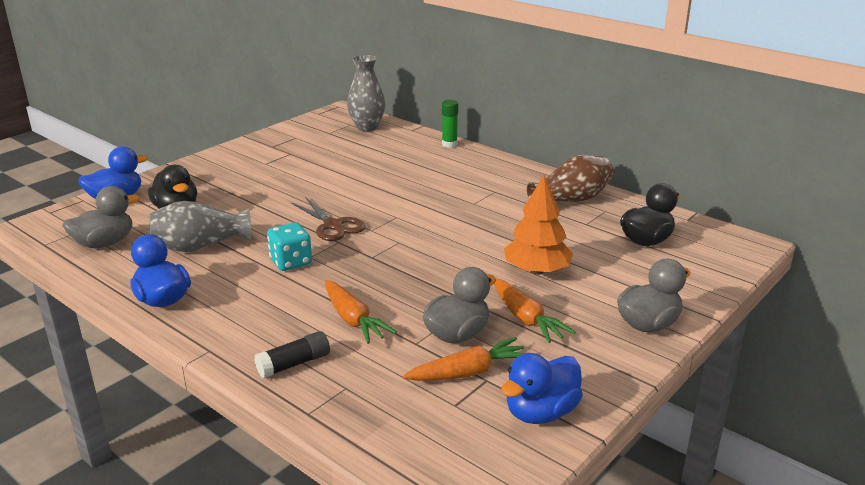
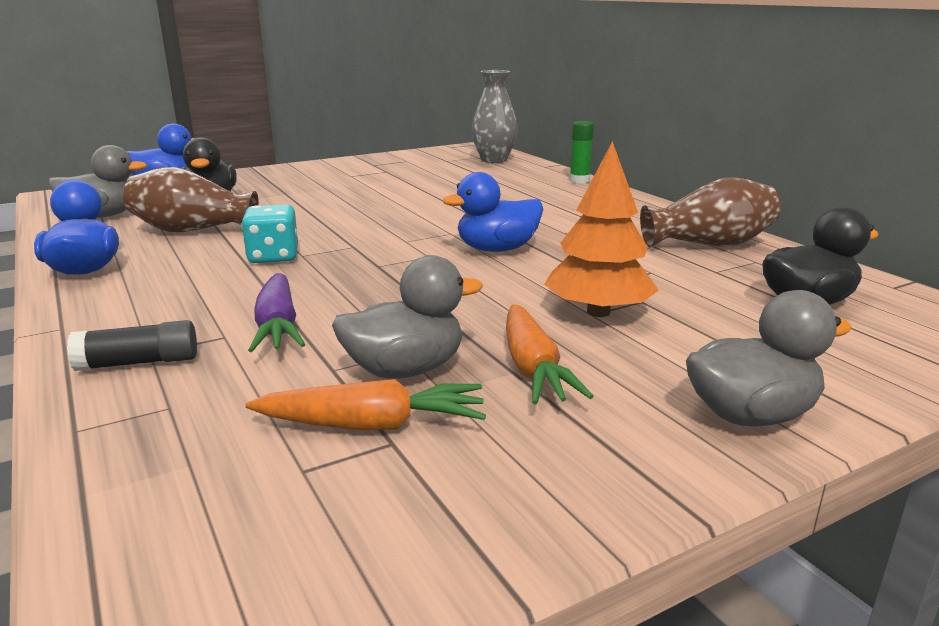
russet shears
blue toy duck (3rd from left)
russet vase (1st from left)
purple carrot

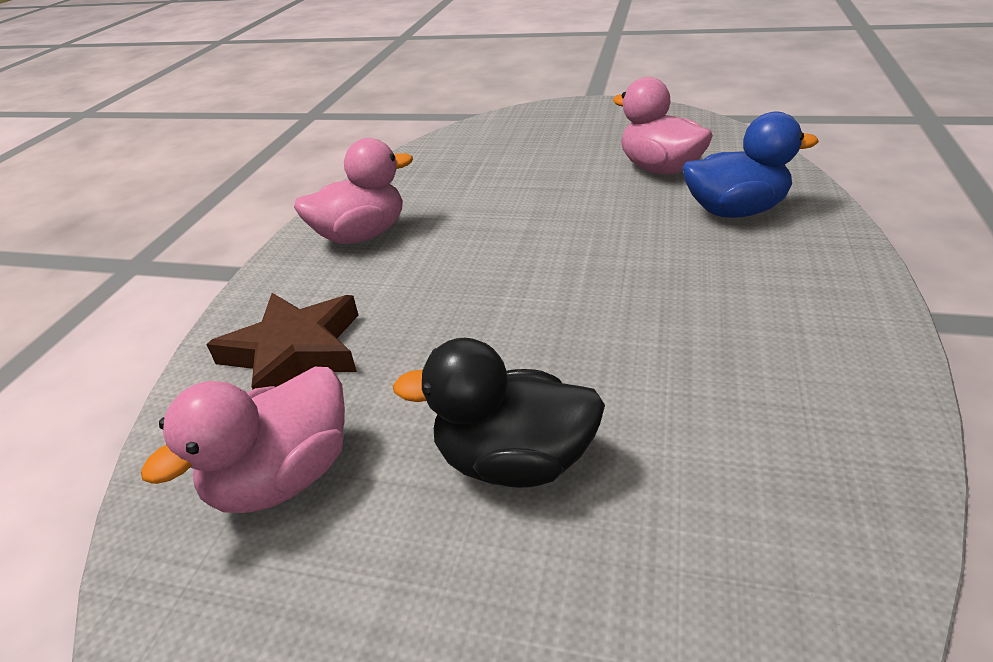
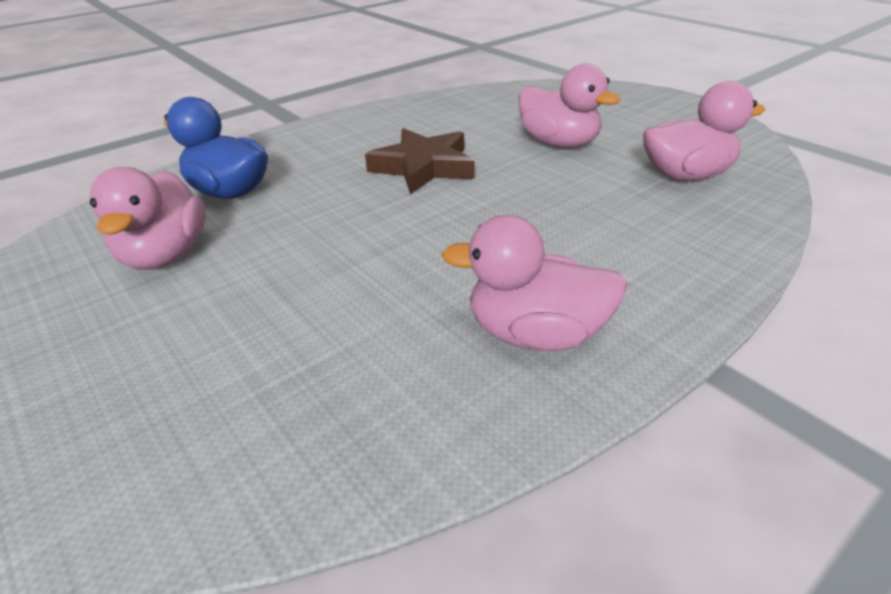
russet star
pink toy duck (3rd from left)

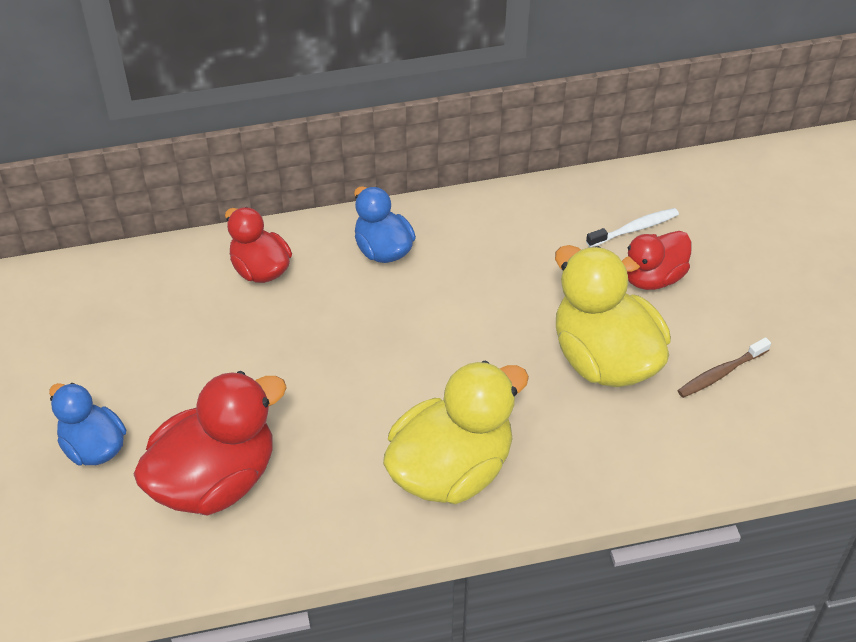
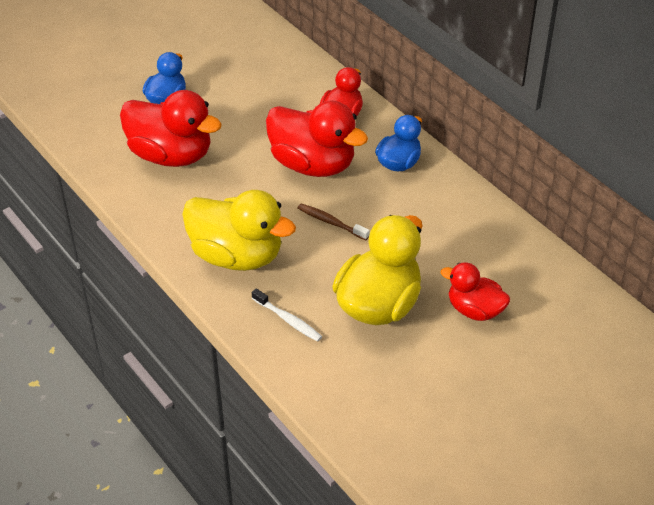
red toy duck (2nd from left)
snow-white tooth brush
russet tooth brush

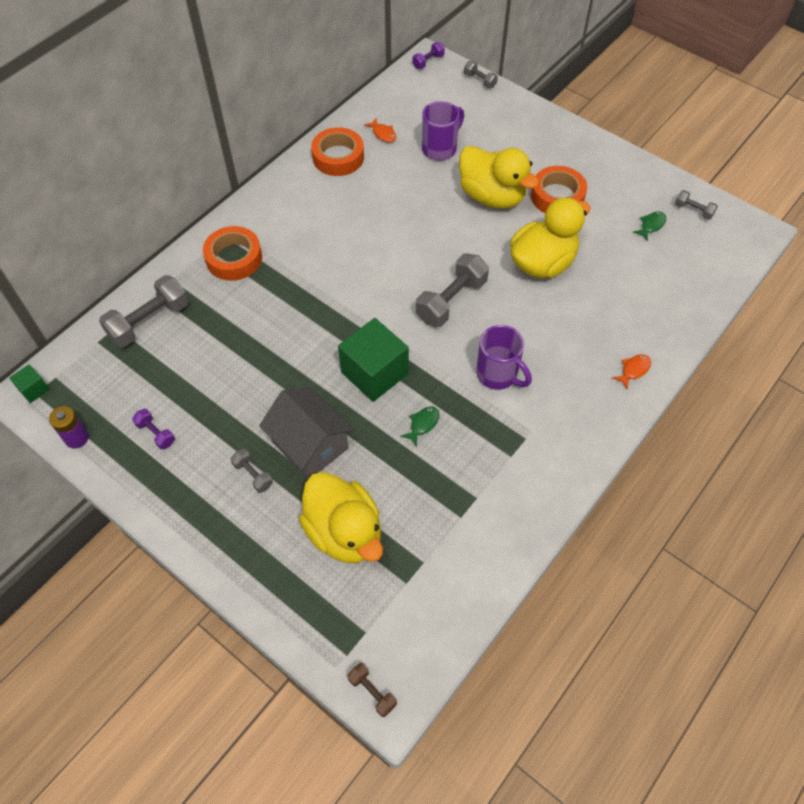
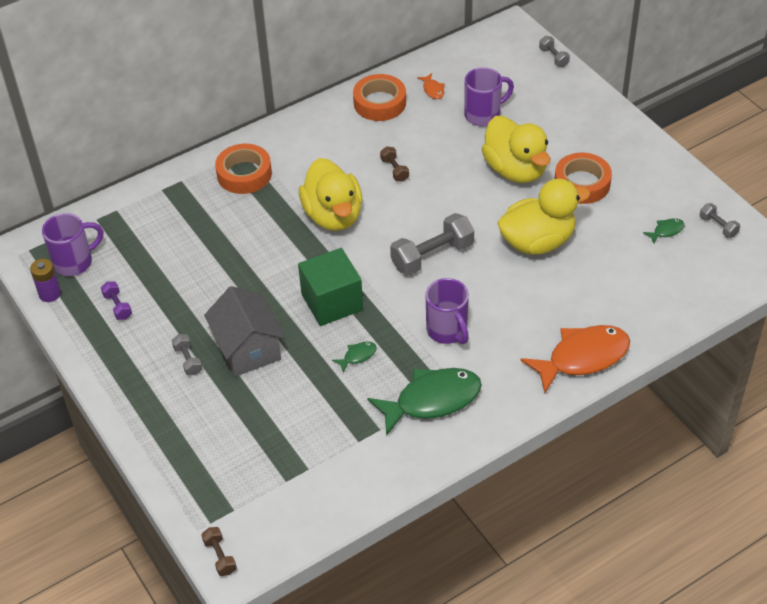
leaf-green block (1st from left in the first image)
ash-grey free weight (1st from left in the first image)
purple free weight (2nd from left in the first image)
purple tea mug (1st from left)
leaf-green fish figure (2nd from left)
russet free weight (2nd from left)
yellow toy duck (1st from left)
orange fish figure (2nd from left)

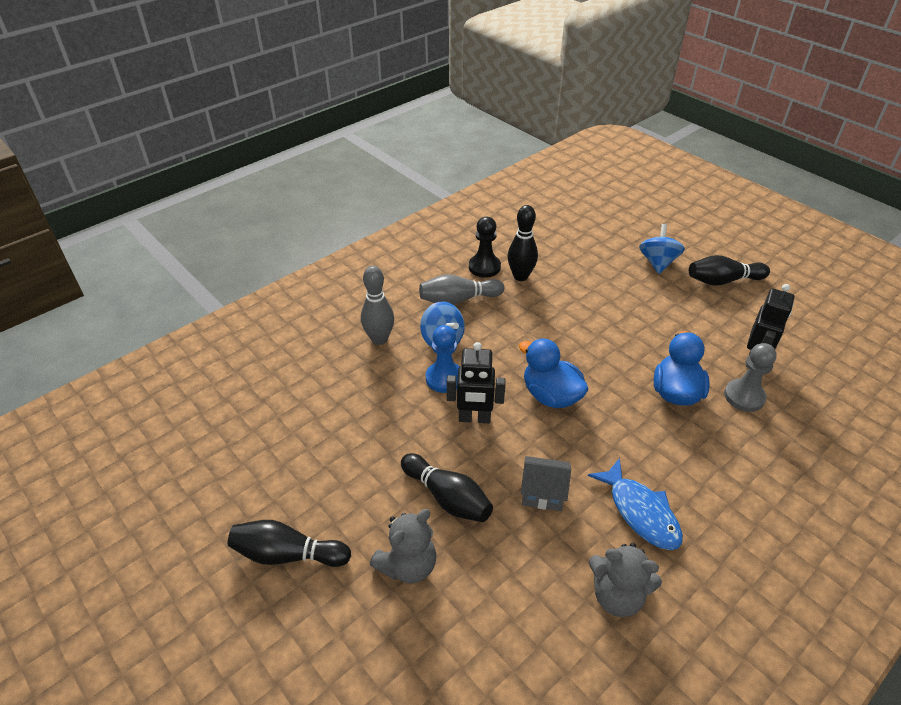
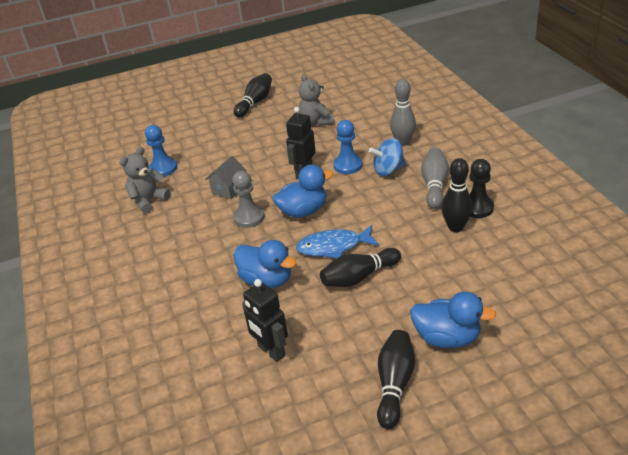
blue game pawn (1st from left)
ash-grey stuffed bear (2nd from left)
jet-black skittle (2nd from left)
blue fish figure
ash-grey game pawn
blue toy duck (3rd from left)

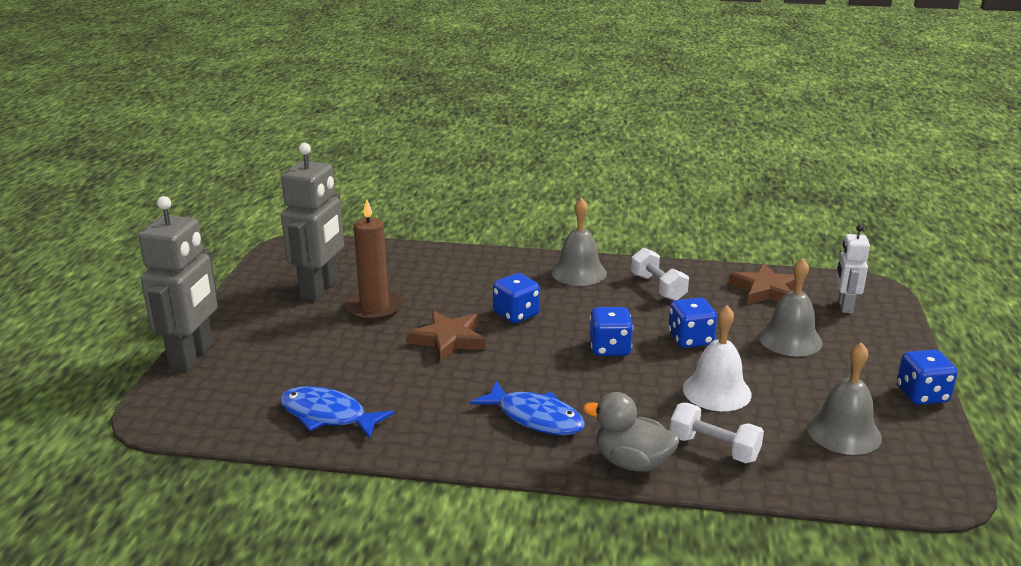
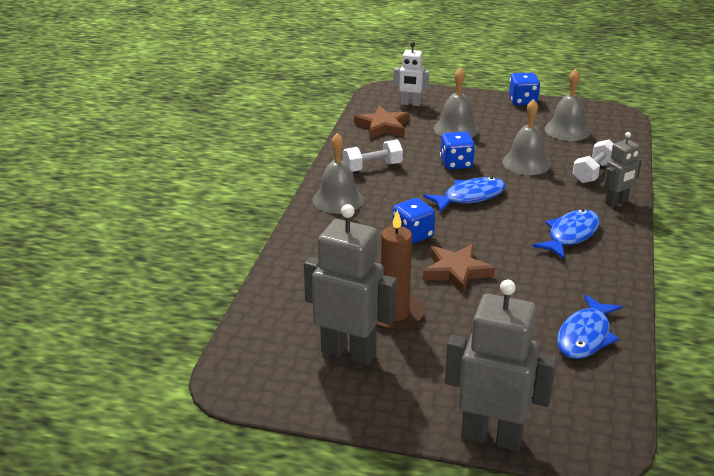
ash-grey robot (3rd from left)
blue fish figure (1st from left)
ash-grey school bell (3rd from left)

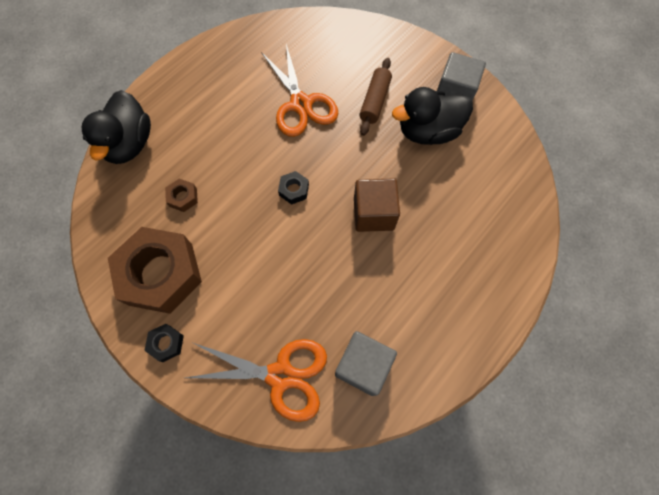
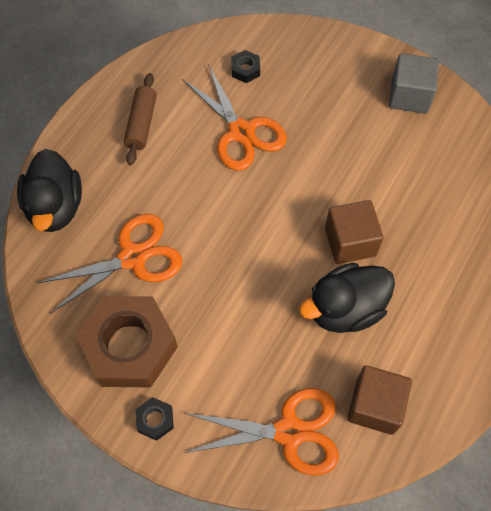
jet-black hexagon nut (2nd from left)
russet dough roller
jet-black toy duck (2nd from left)
orange shears (1st from left)
russet block (2nd from left)

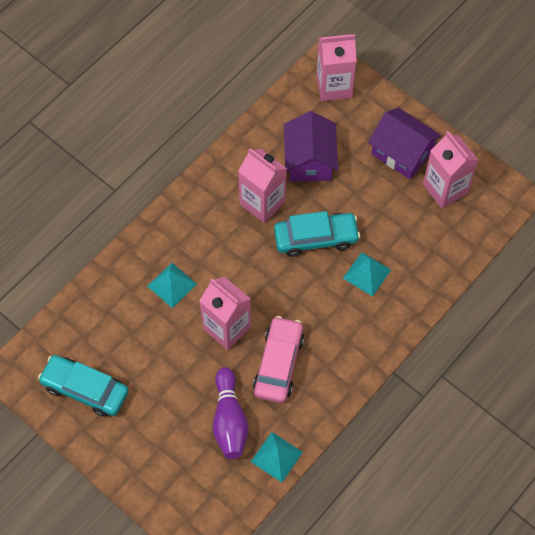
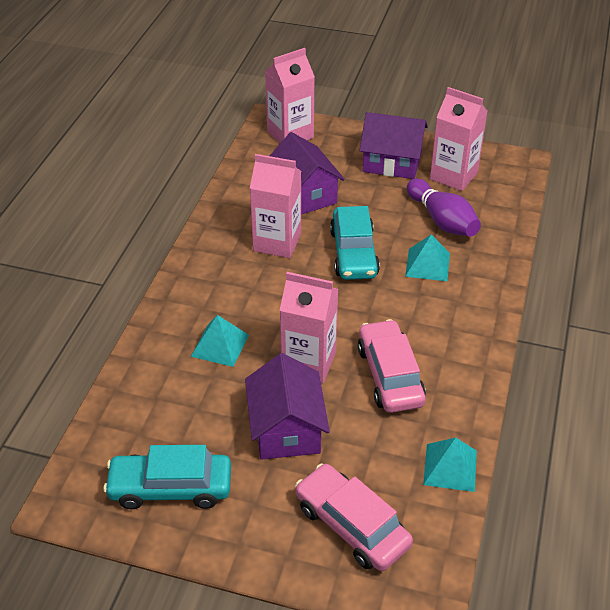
purple cottage (1st from left)
pink automobile (1st from left)
purple skittle
aqua automobile (2nd from left)

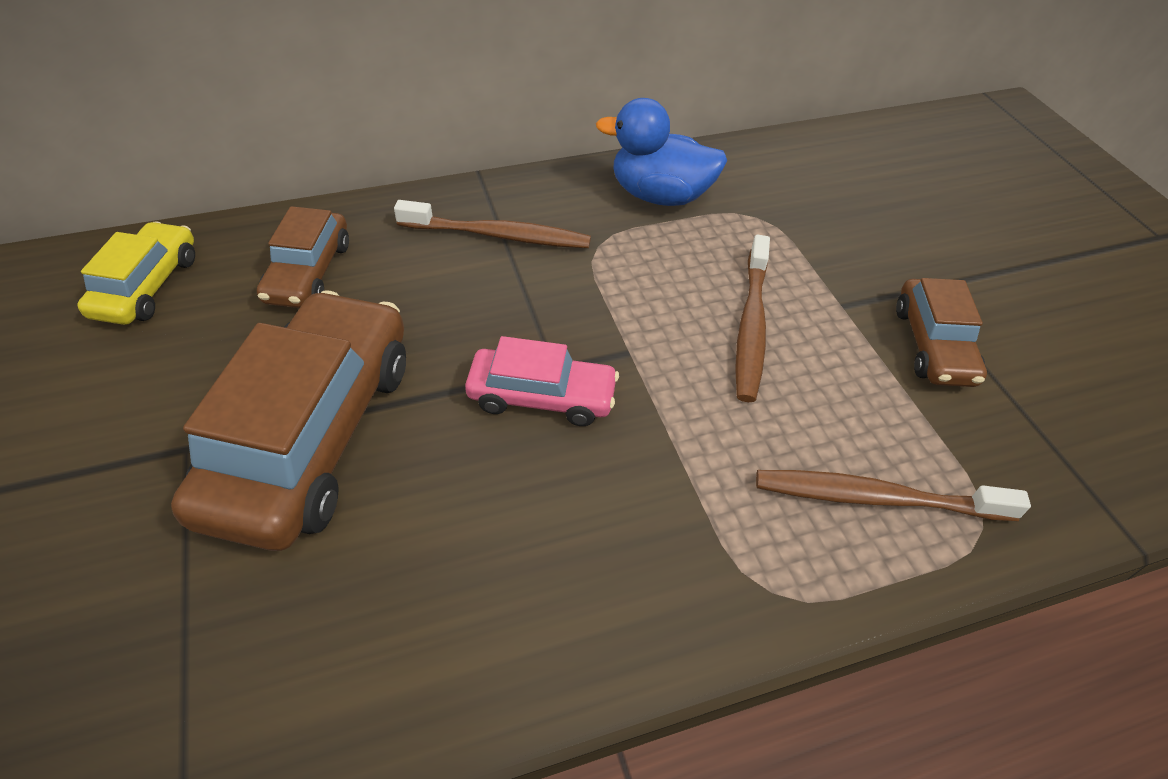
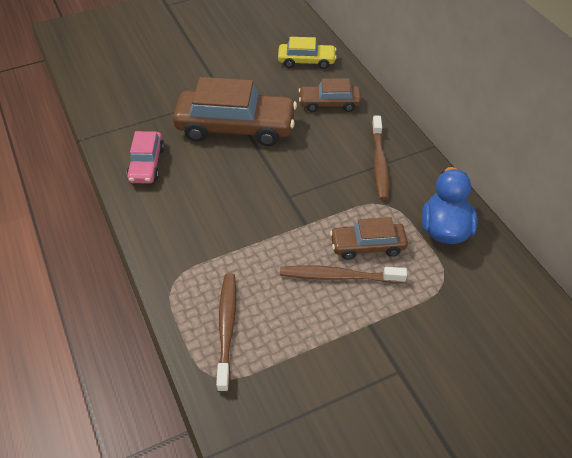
pink automobile
russet automobile (3rd from left)

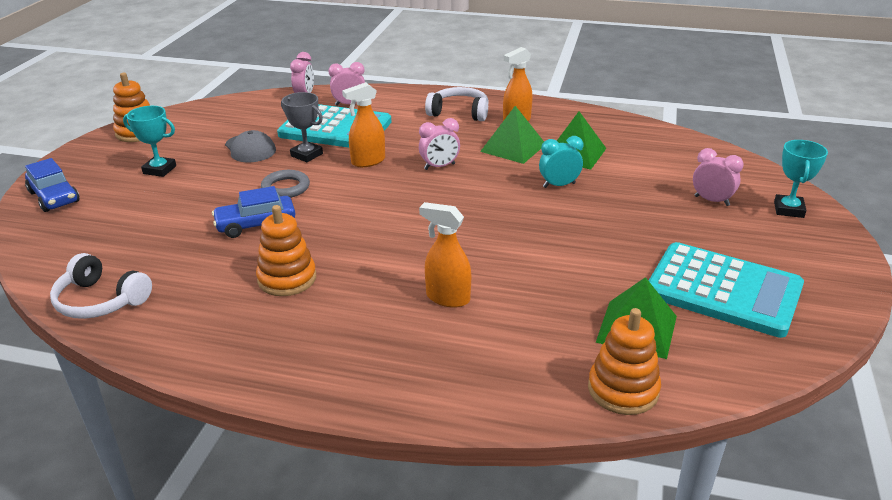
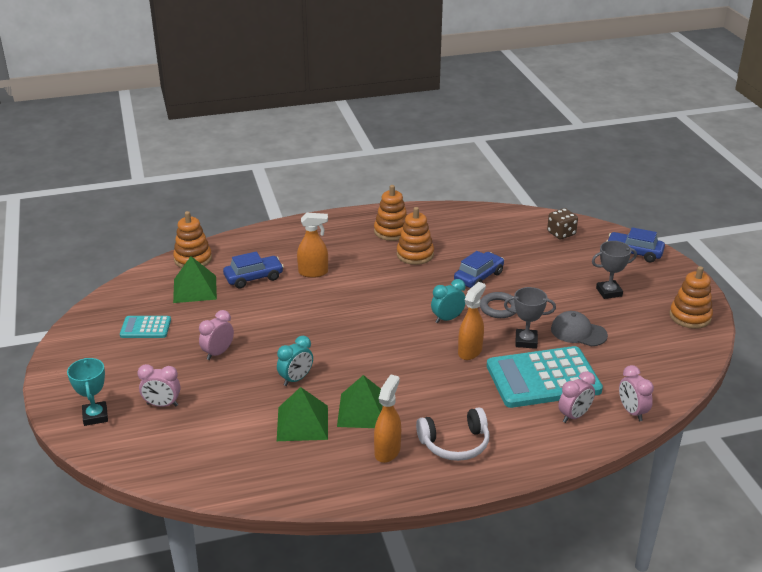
snow-white headset (1st from left in the first image)
blue automobile (1st from left)
orange stacking toy (2nd from left)
aqua alarm clock (2nd from left)
russet die
pink alarm clock (2nd from left)
ash-grey trophy (2nd from left)
aqua pocket calculator (1st from left)

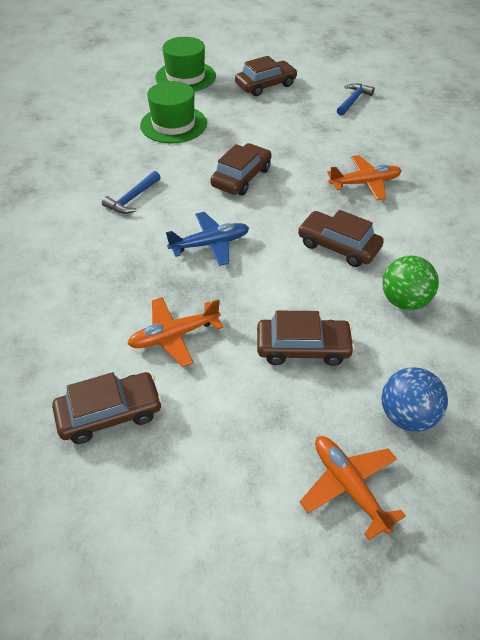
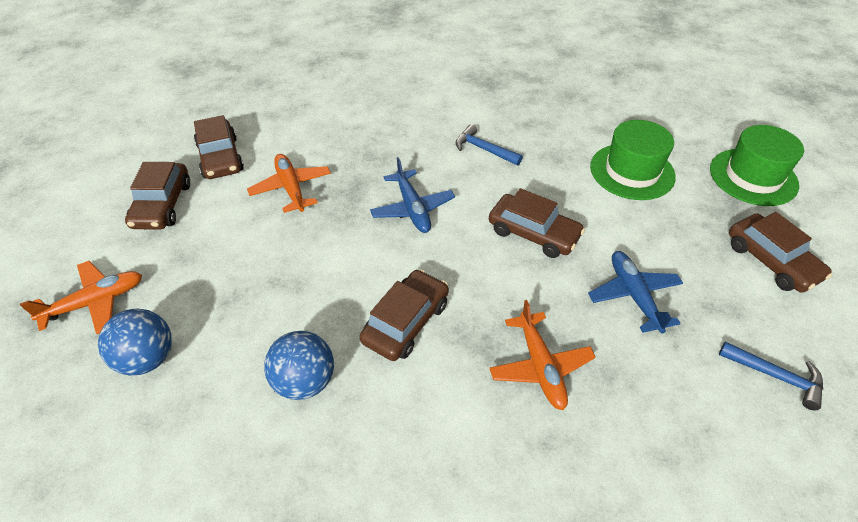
blue plane (2nd from left)
russet automobile (1st from left)
blue sphere (2nd from left)

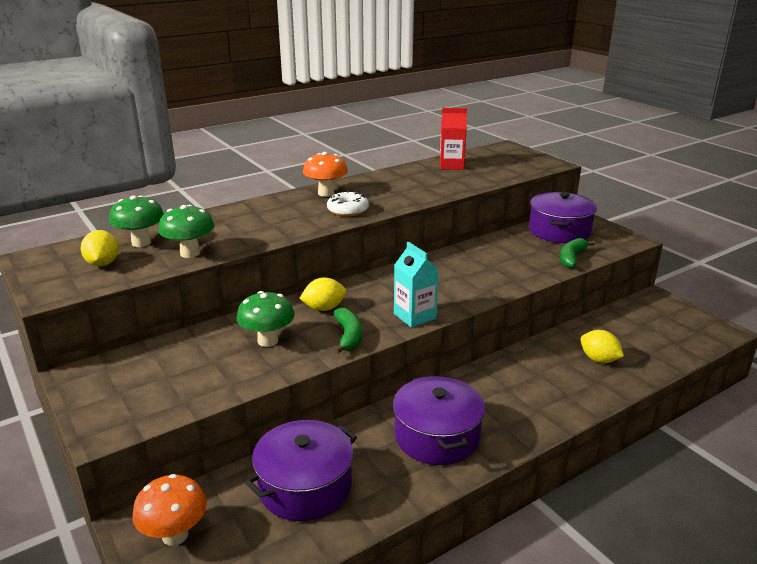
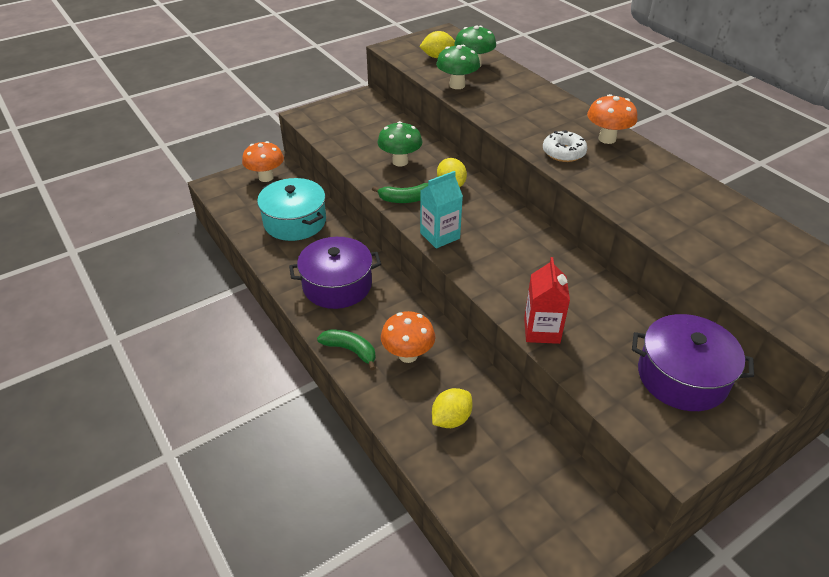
orange mushroom (2nd from left)
red juice carton
leaf-green toy banana (1st from left)
aqua pot

